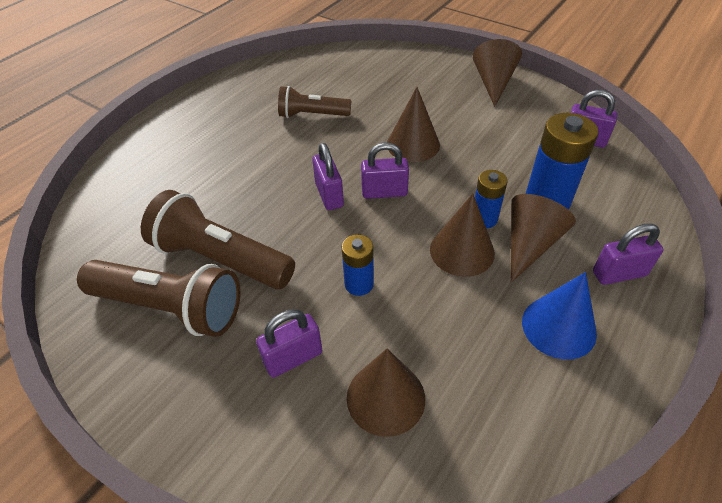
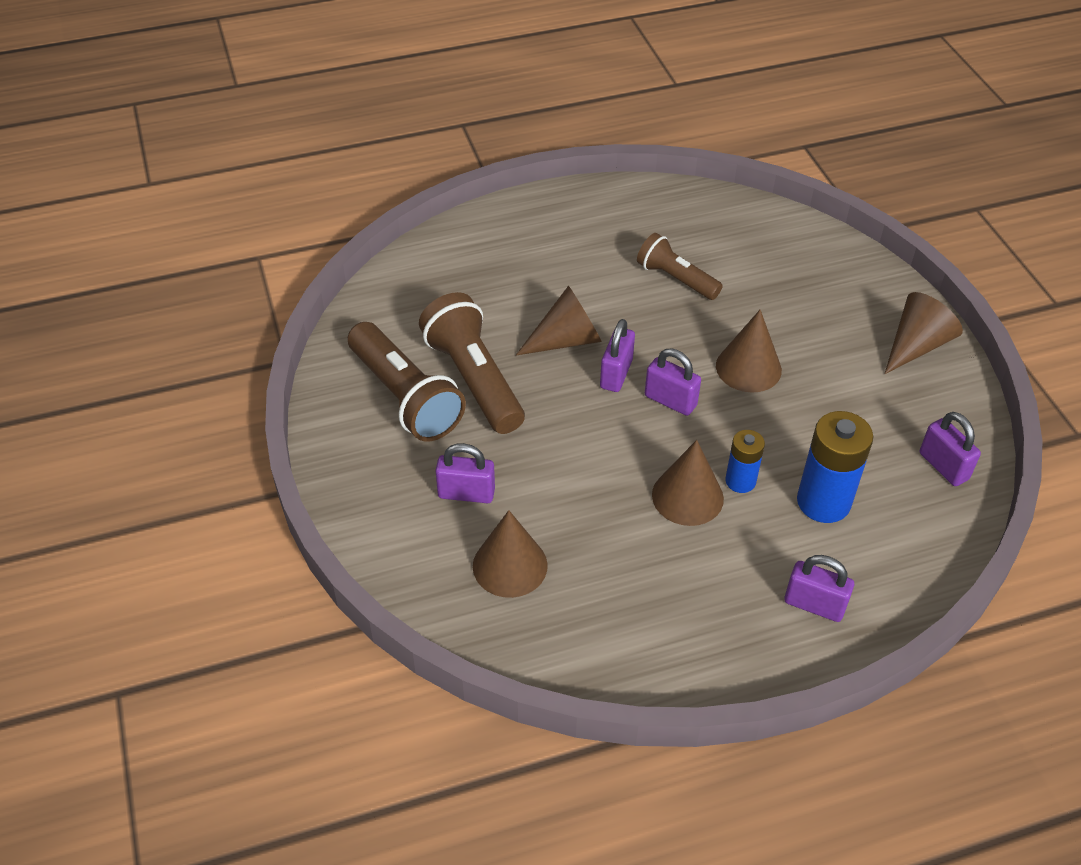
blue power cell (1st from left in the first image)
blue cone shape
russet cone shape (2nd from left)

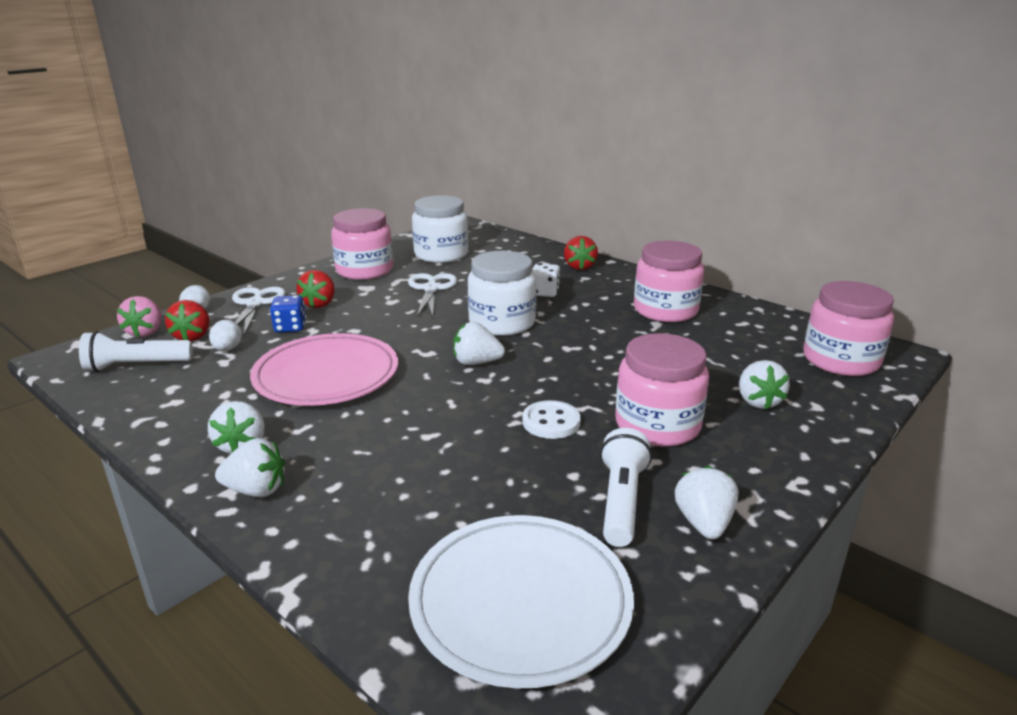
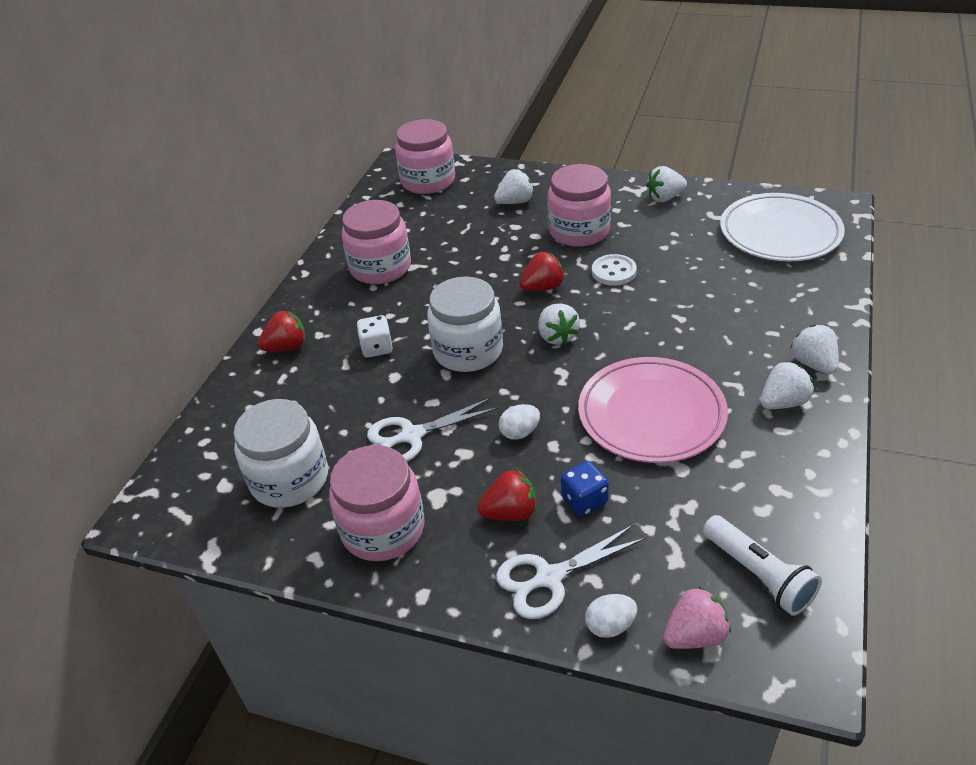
snow-white pocket torch (2nd from left in the first image)
red berry (3rd from left)
snow-white egg shape (1st from left)

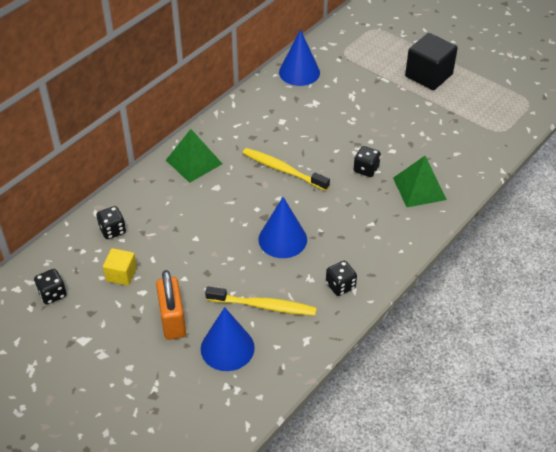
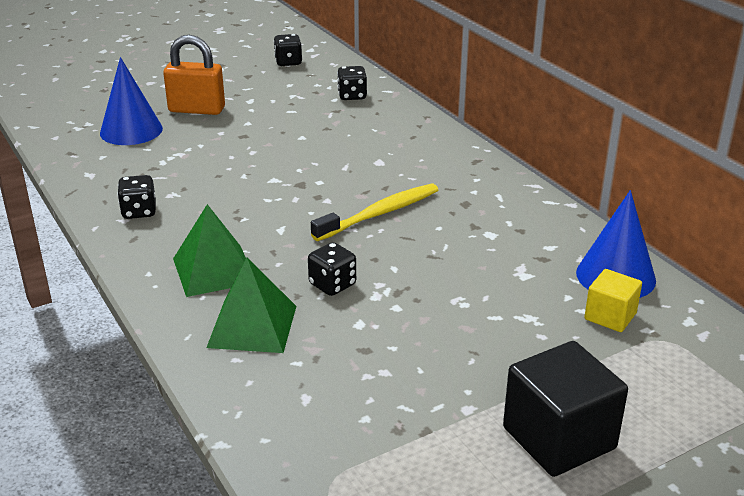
yellow tooth brush (1st from left in the first image)
blue cone shape (2nd from left in the first image)
yellow block
leaf-green solid pyramid (1st from left)

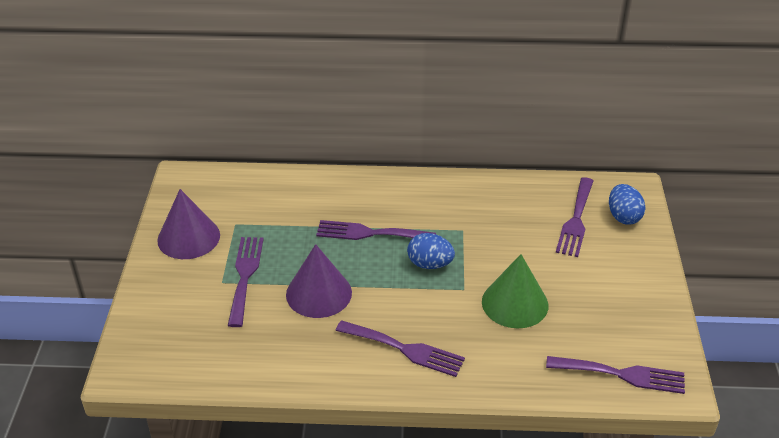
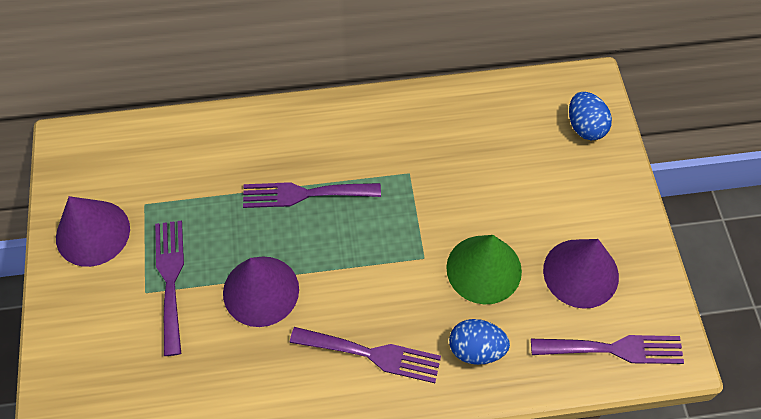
purple fork (4th from left in the first image)
purple cone shape (3rd from left)
blue egg shape (1st from left)

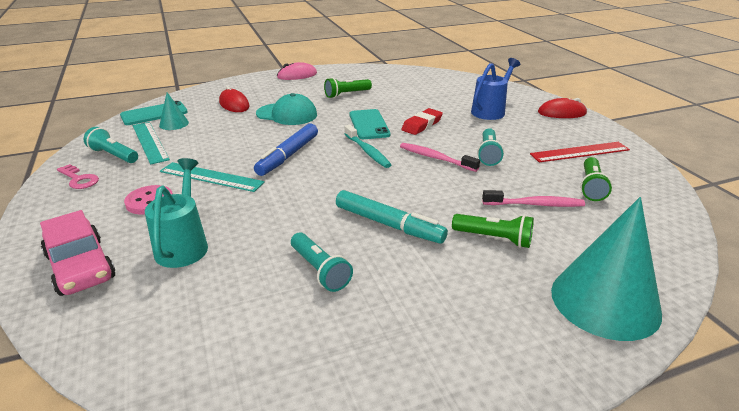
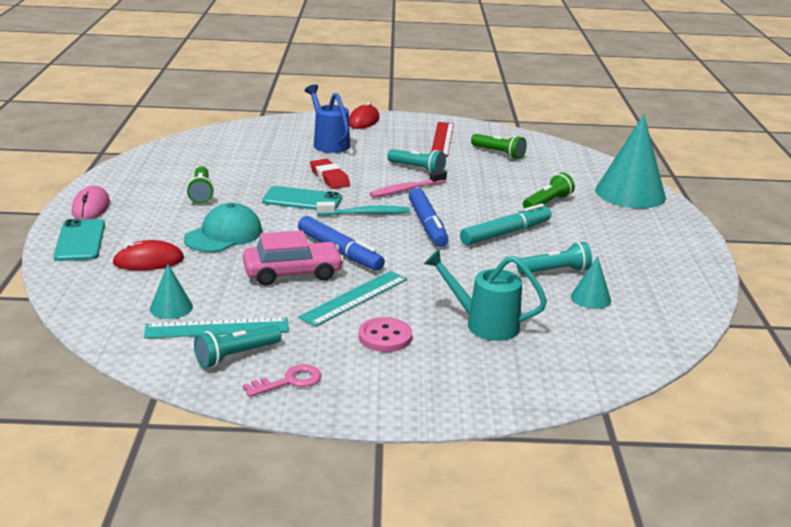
pink tooth brush (2nd from left in the first image)
blue marker pen (2nd from left)
aqua cone shape (2nd from left)
pink automobile
aqua phone (1st from left)

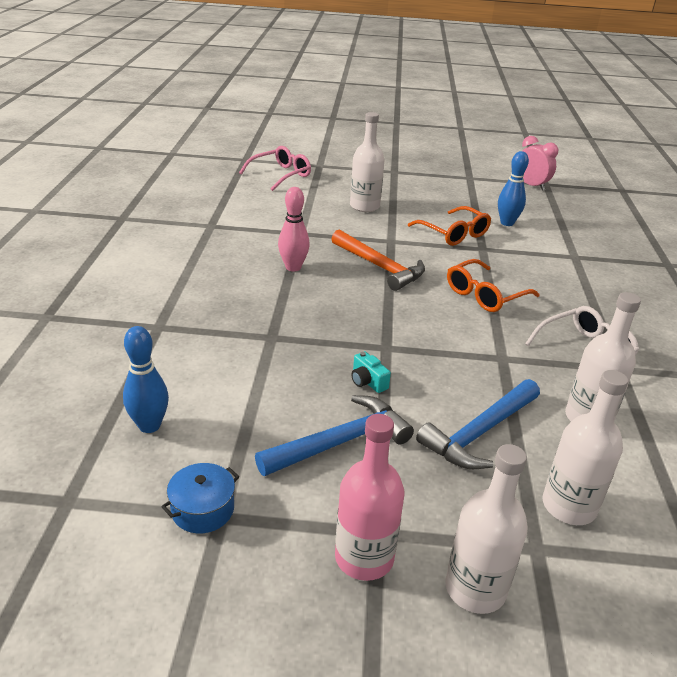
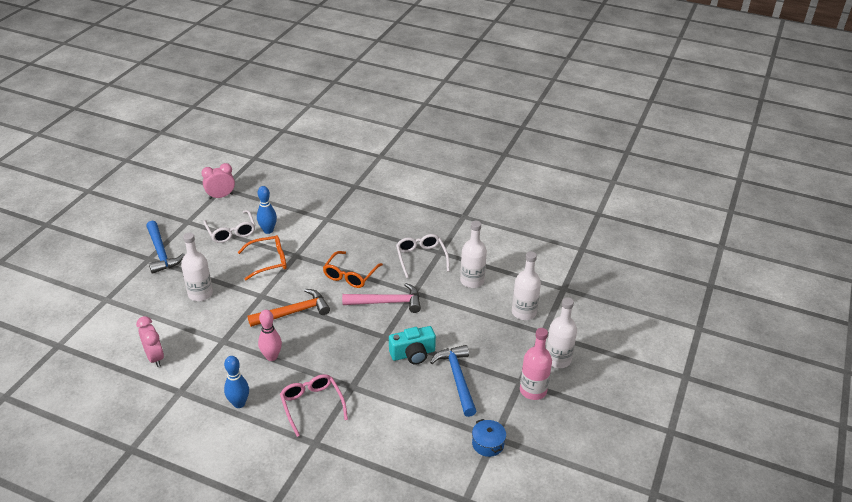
pink alarm clock (1st from left)
snow-white spectacles (1st from left)
pink carpenter's hammer
blue skittle (1st from left)
pink spectacles
blue carpenter's hammer (1st from left)
orange spectacles (2nd from left)
aqua compact camera

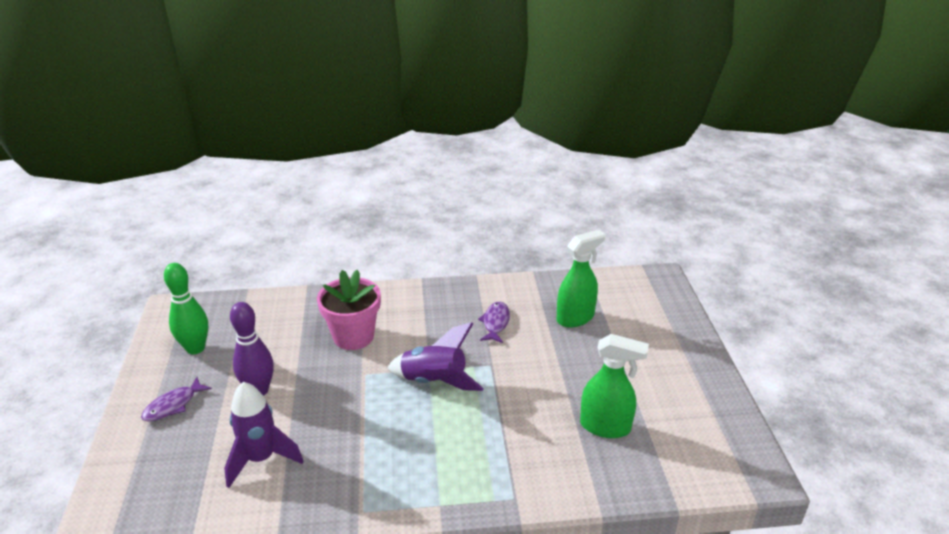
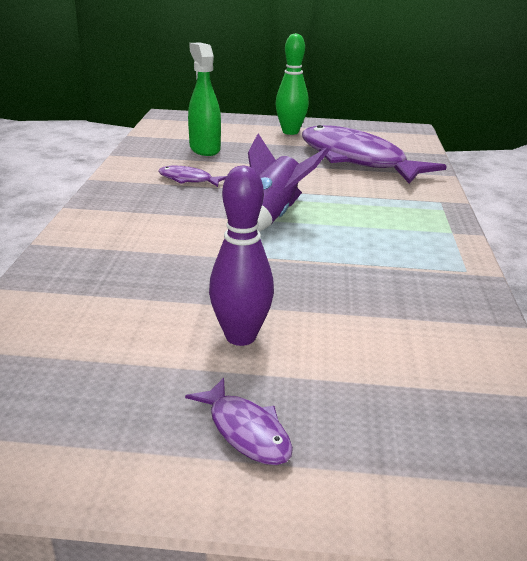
purple rocket (1st from left in the first image)
pink plant pot
leaf-green skittle
purple fish figure (3rd from left)

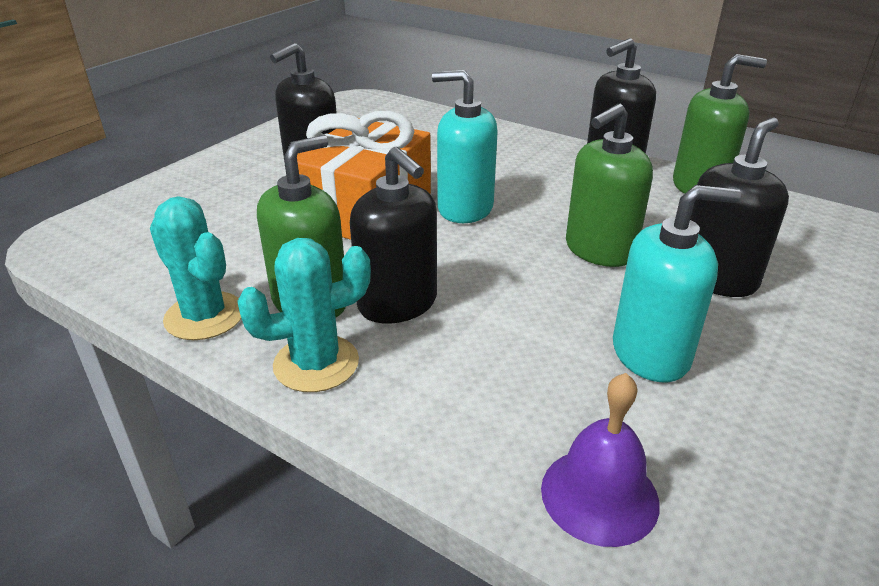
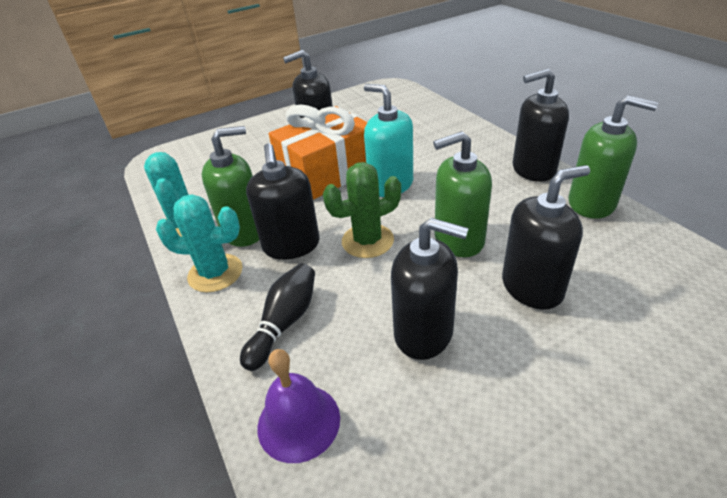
jet-black skittle
leaf-green cactus
jet-black pump bottle (3rd from left)

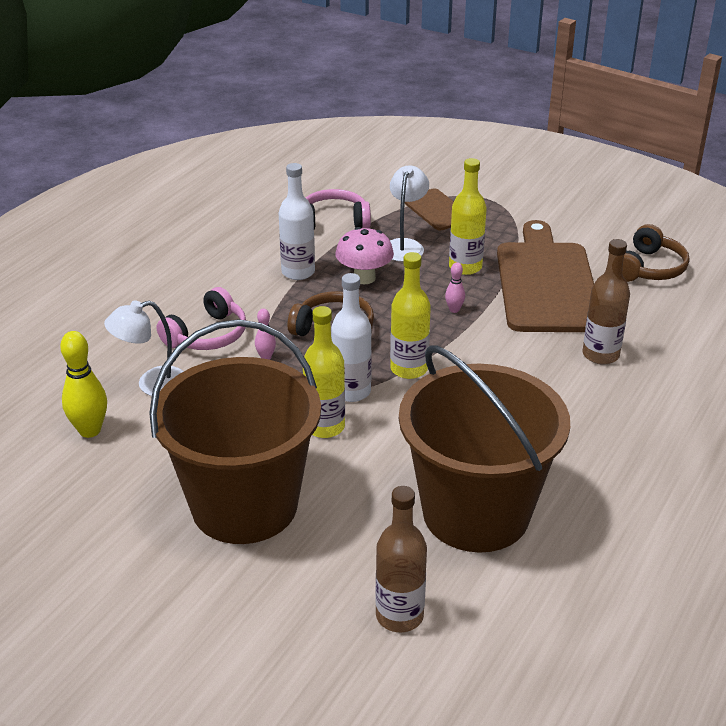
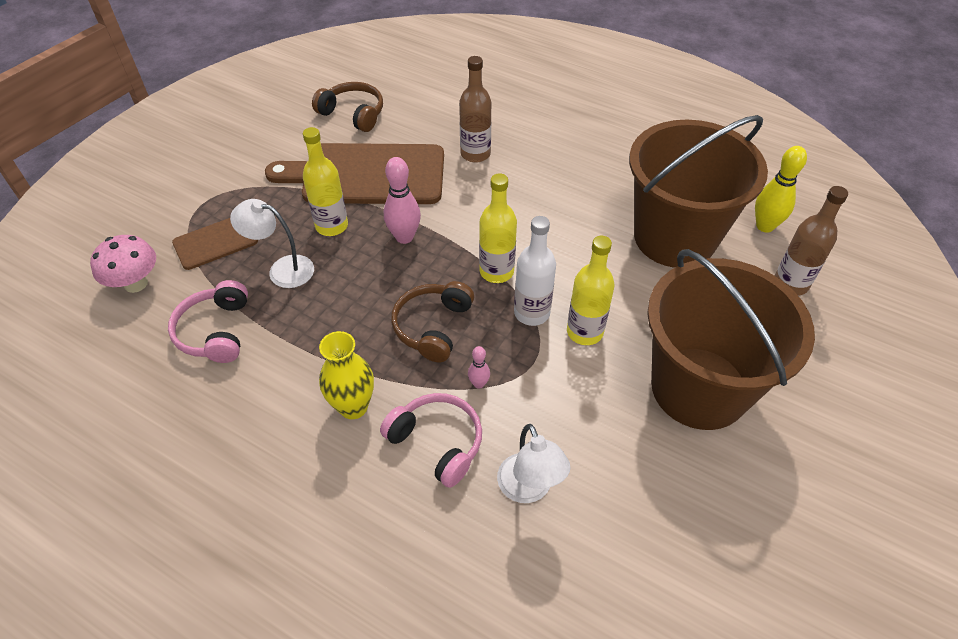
snow-white flask (1st from left in the first image)
yellow vase
yellow skittle
pink mushroom
pink skittle (1st from left)

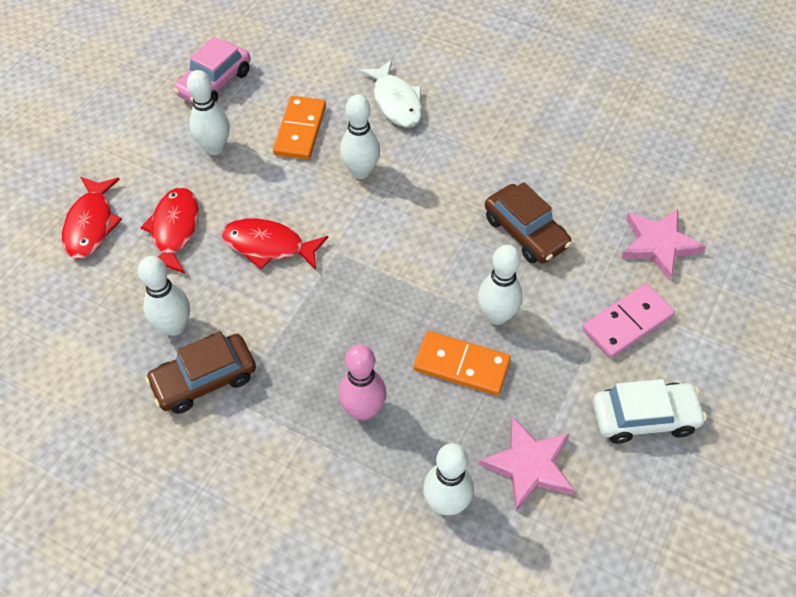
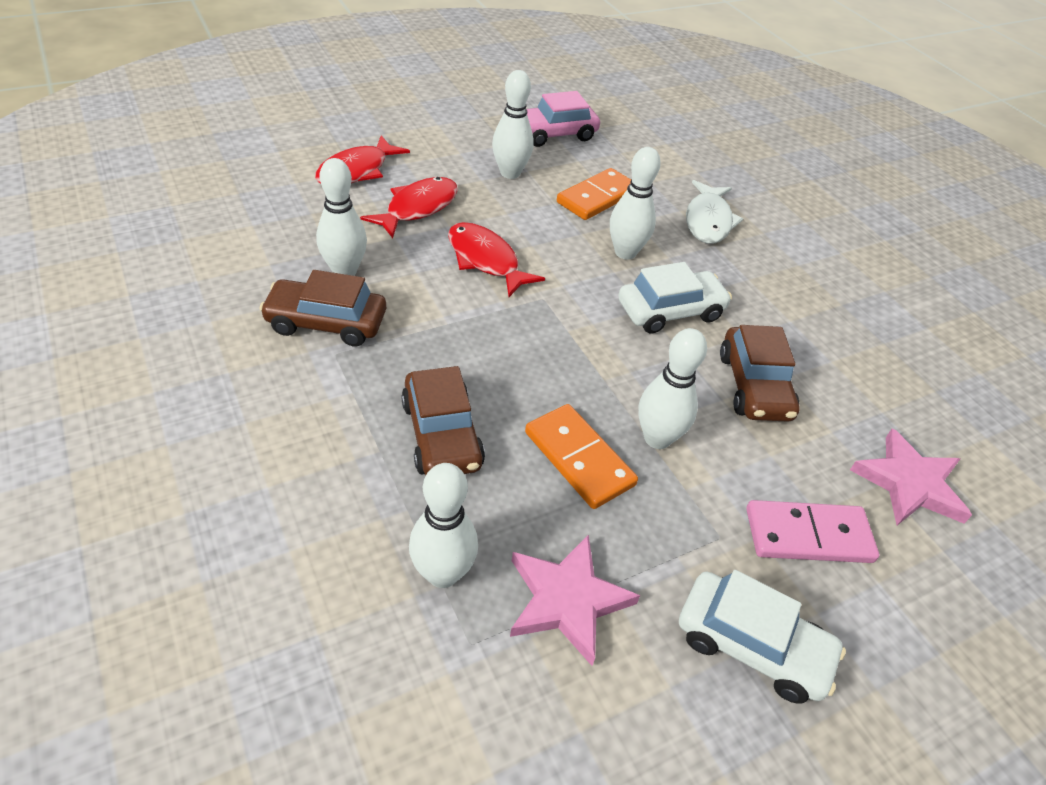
snow-white automobile (1st from left)
russet automobile (2nd from left)

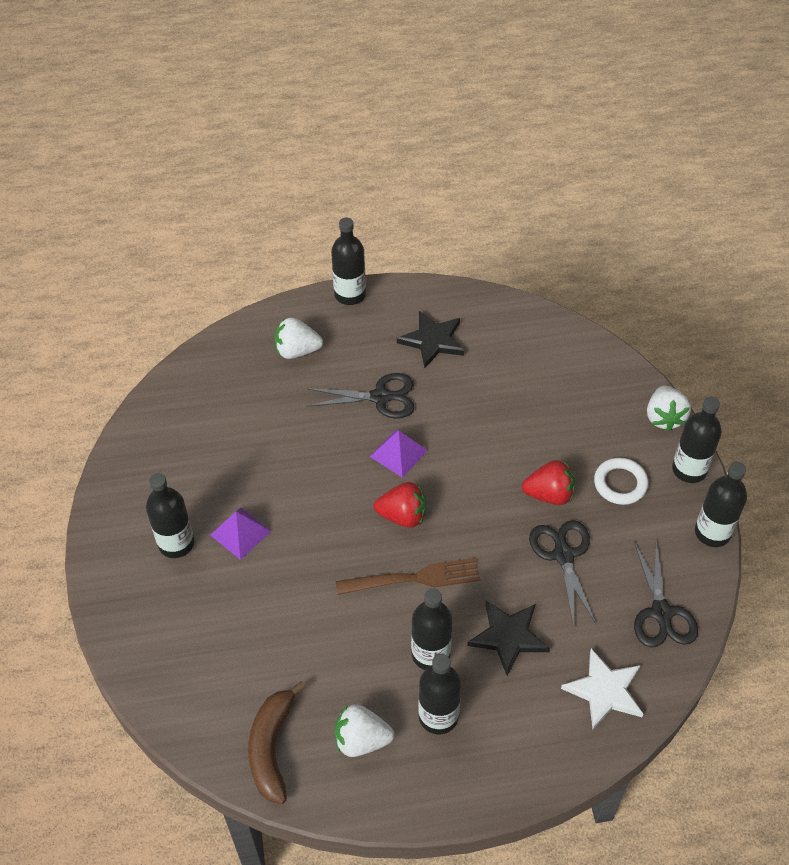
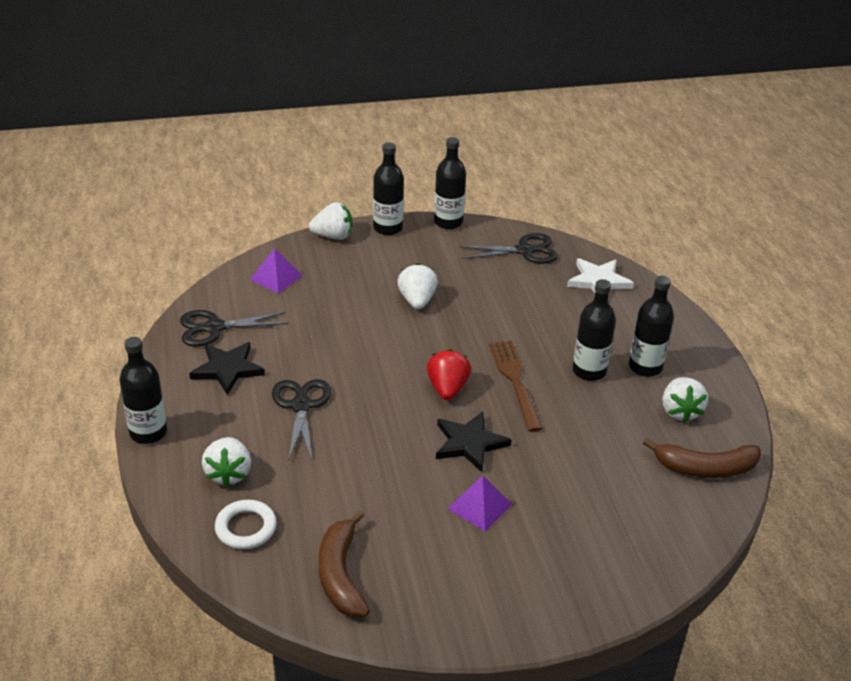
jet-black flask (1st from left in the first image)
russet toy banana (1st from left)
purple solid pyramid (1st from left)
jet-black star (2nd from left)
jet-black shears (1st from left)
snow-white ring
snow-white berry (3rd from left)

